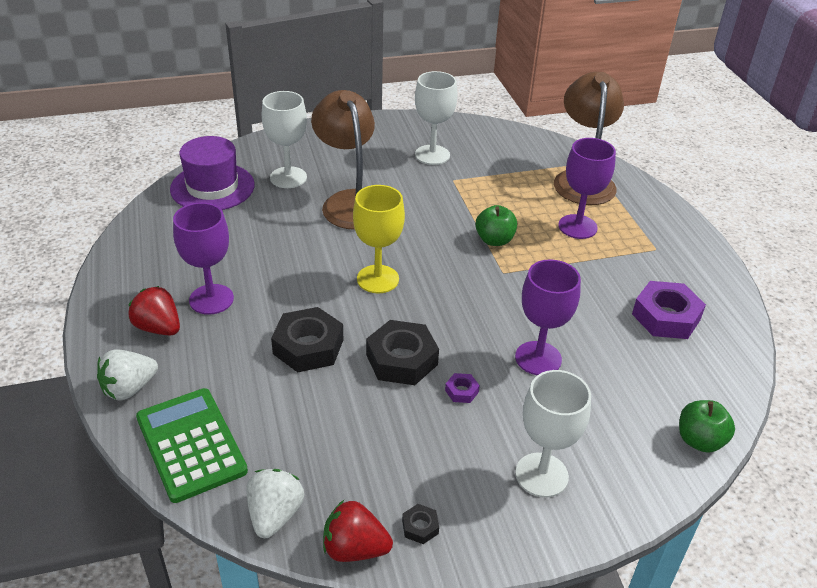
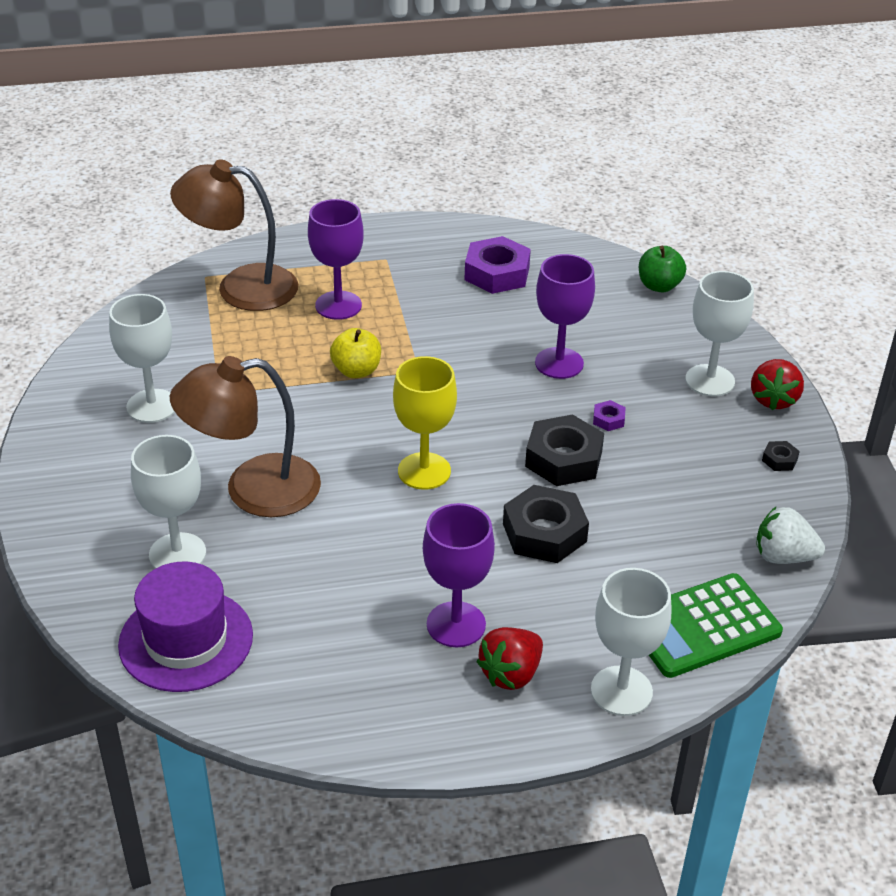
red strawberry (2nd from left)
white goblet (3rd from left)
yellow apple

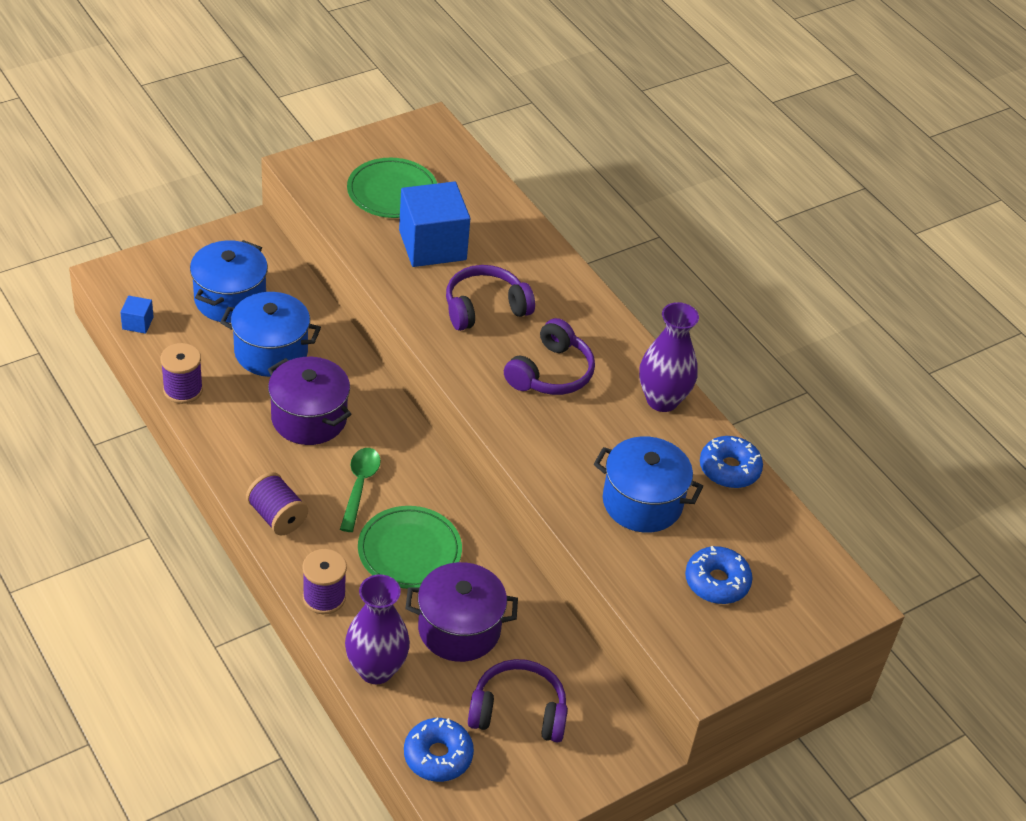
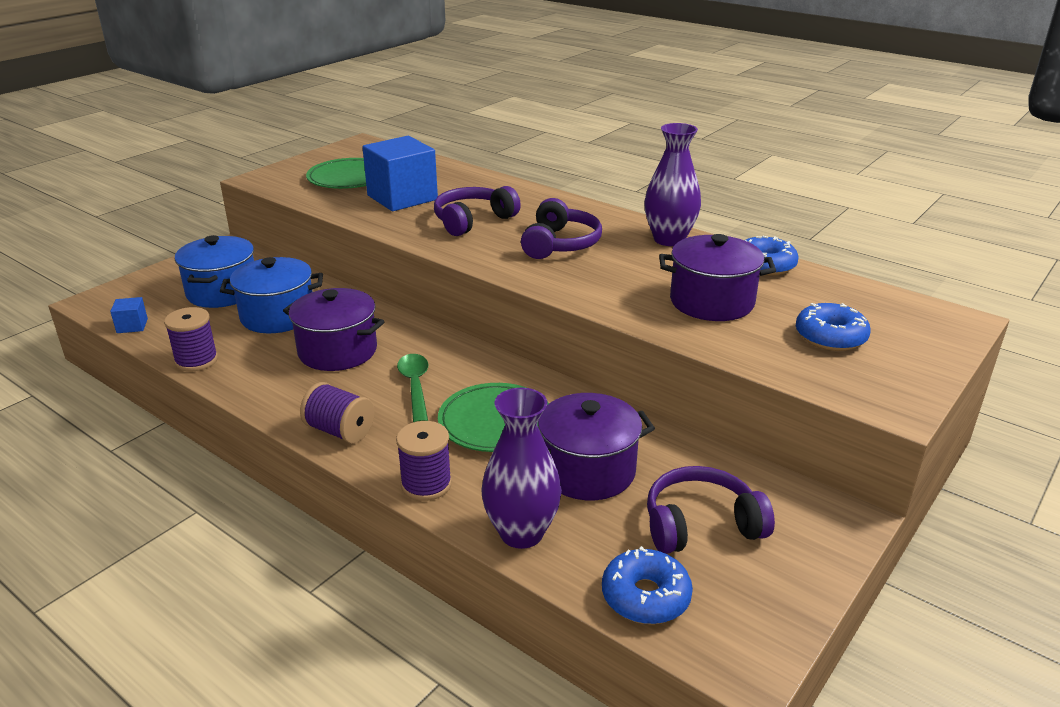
purple pot (3rd from left)

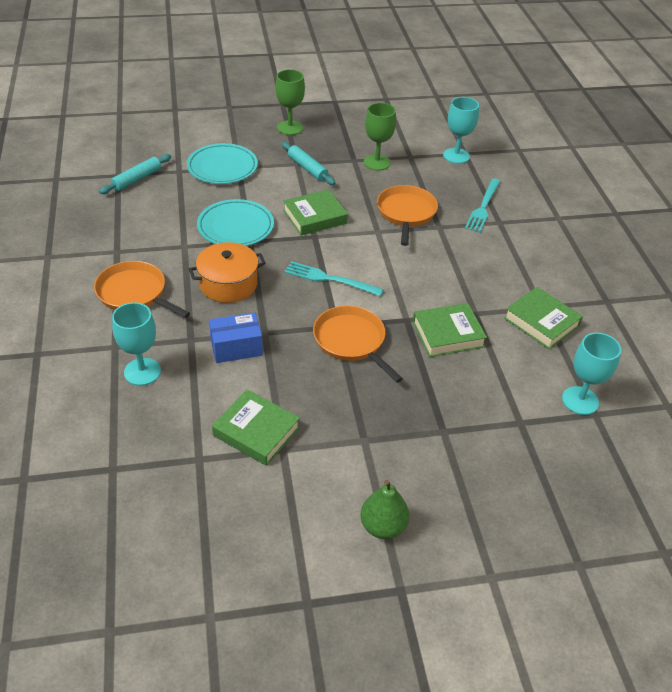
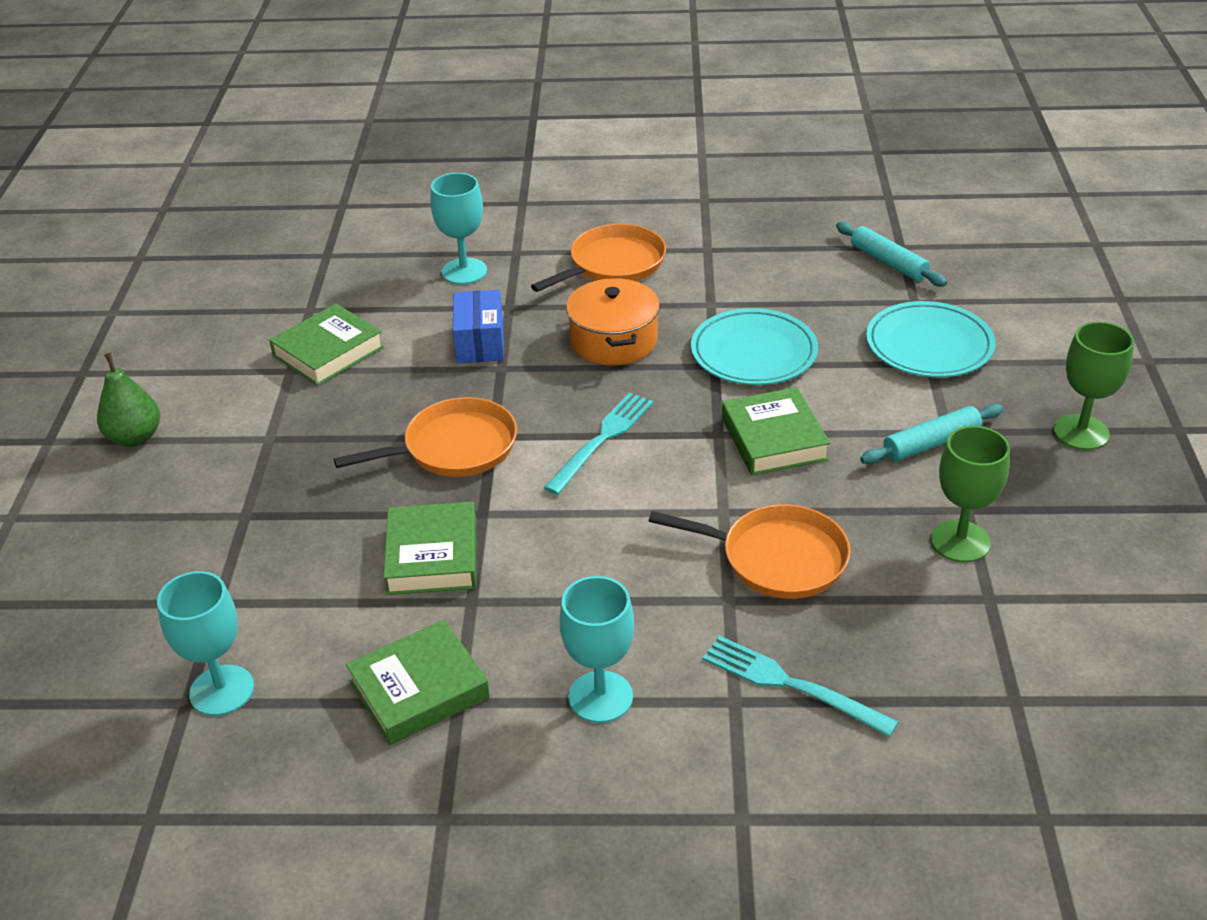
turquoise goblet (3rd from left)

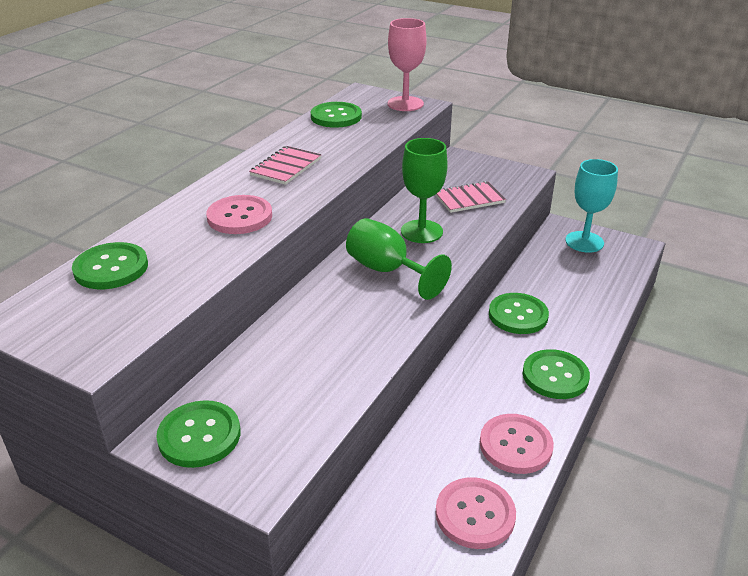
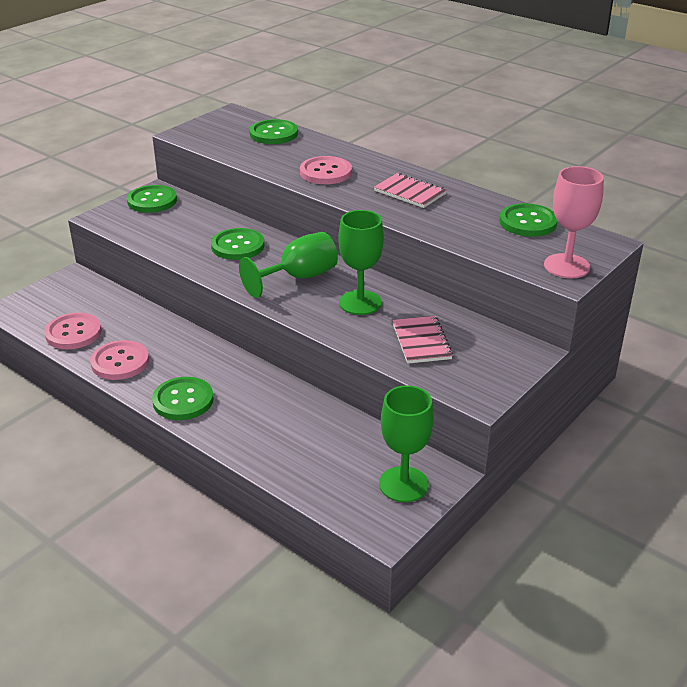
green button (3rd from left)
green goblet (3rd from left)

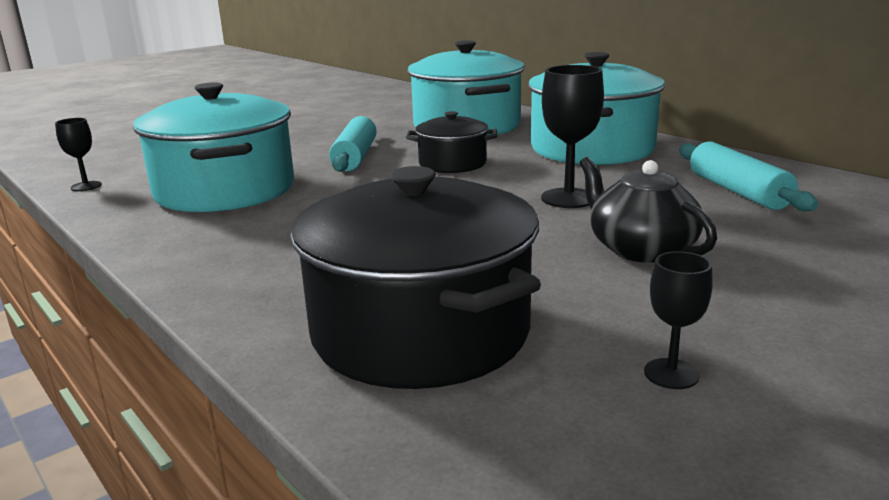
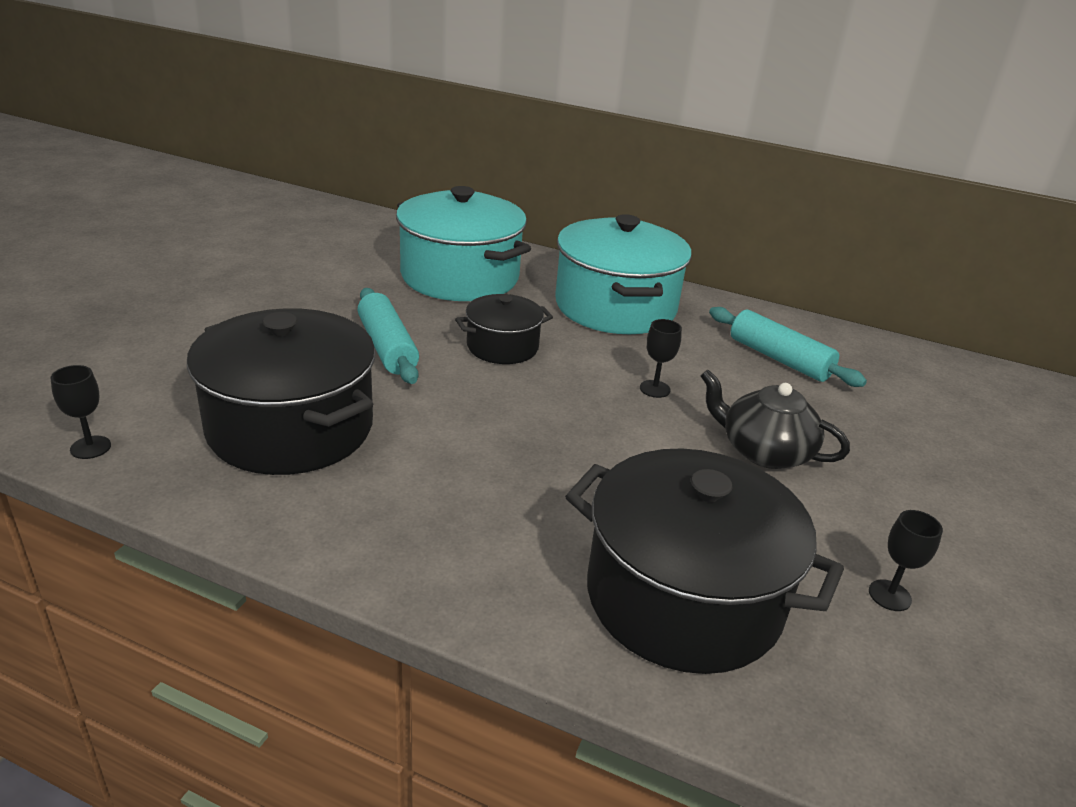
black pot (1st from left)
black goblet (2nd from left)

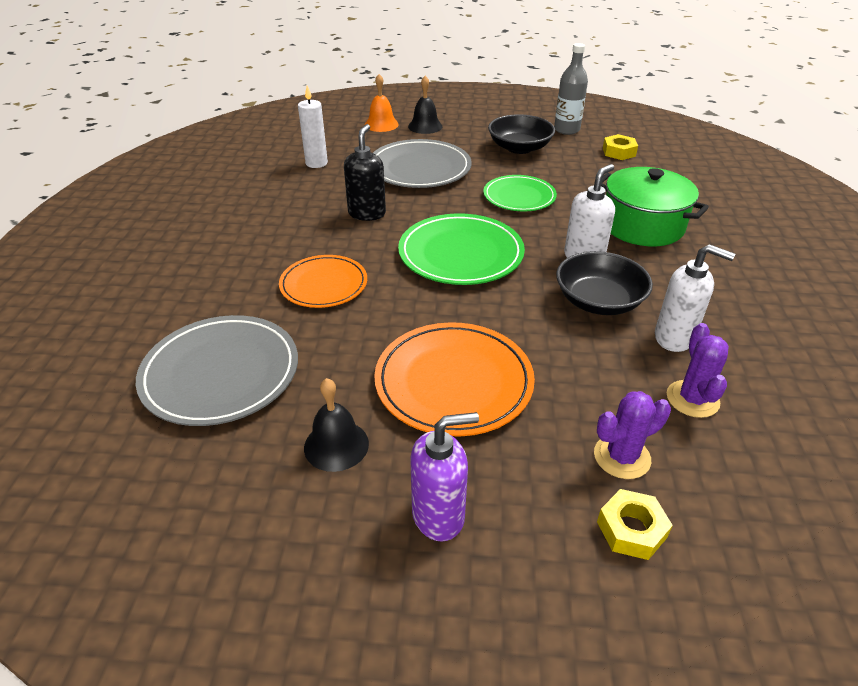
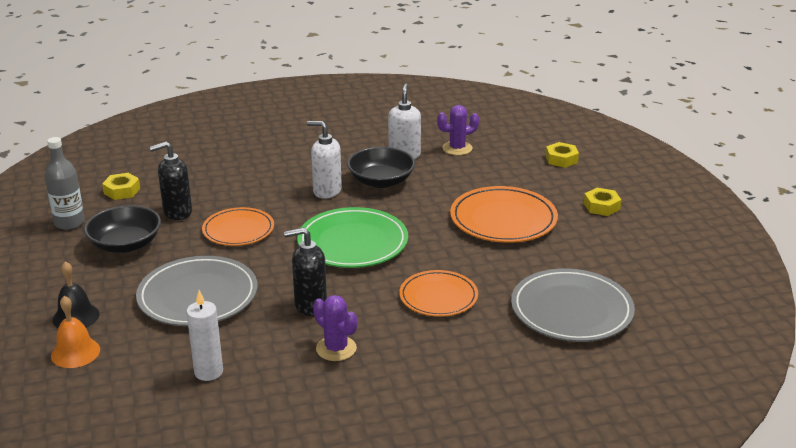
black bell (1st from left in the first image)
green pot
black soap dispenser (1st from left)
purple cactus (1st from left)
yellow nut (3rd from left)
orange plate (1st from left)

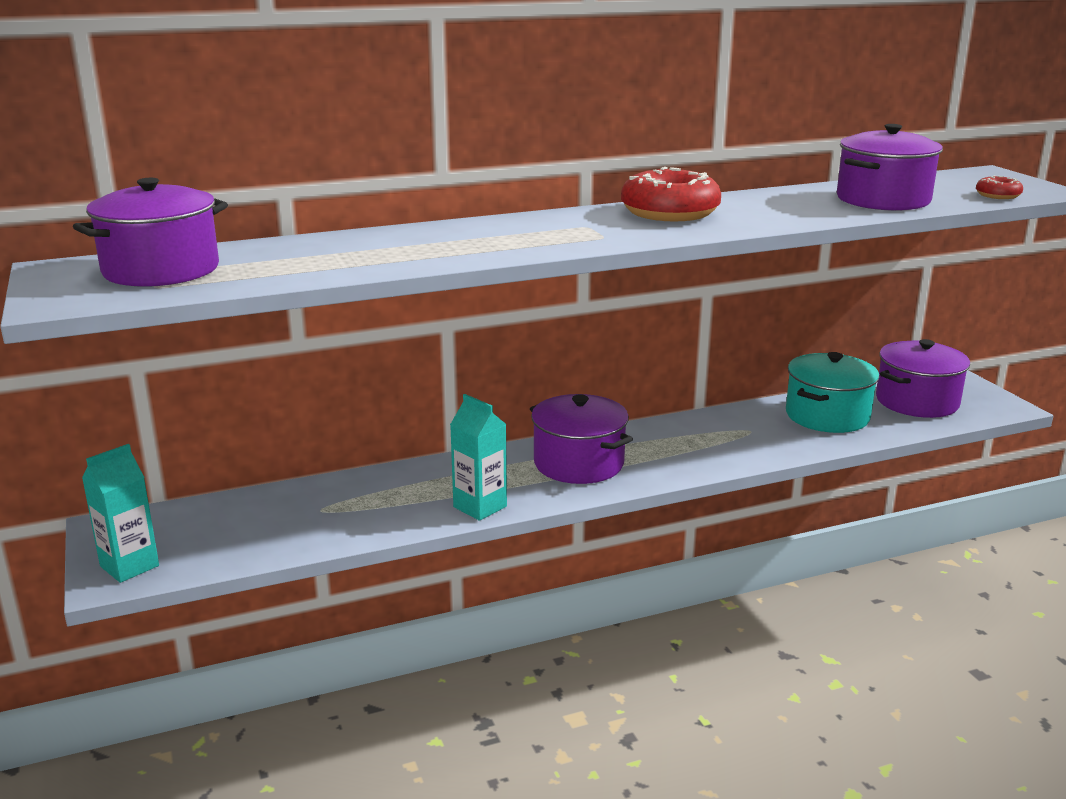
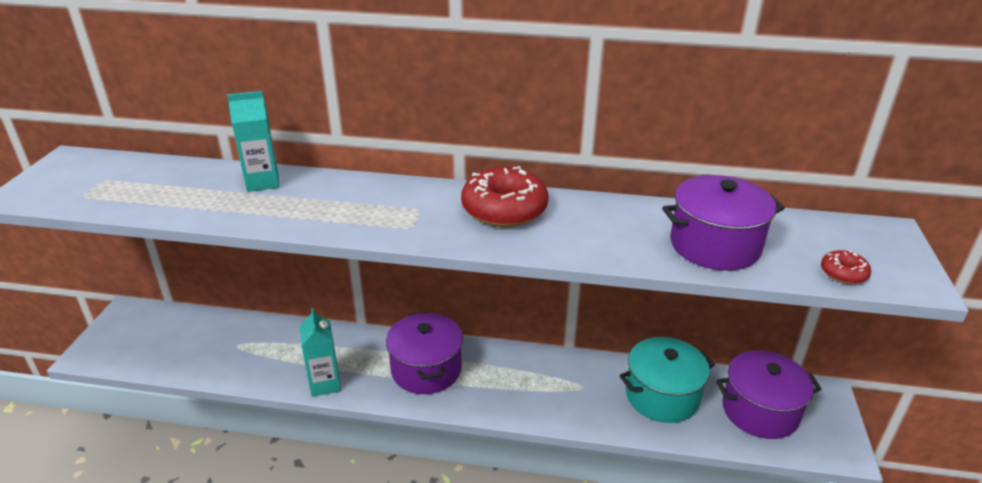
purple pot (1st from left in the first image)
turquoise carton (1st from left)

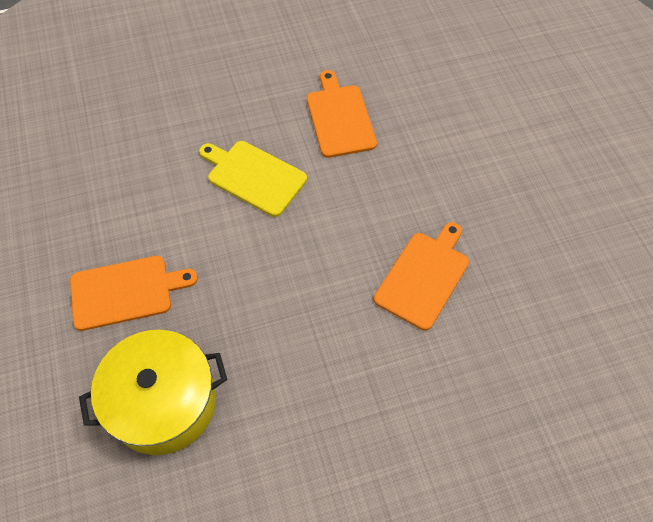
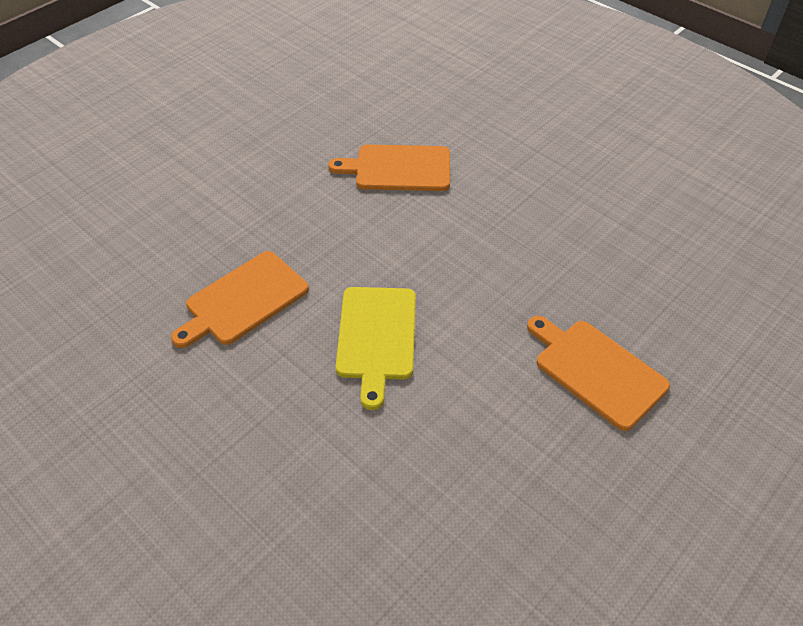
yellow pot

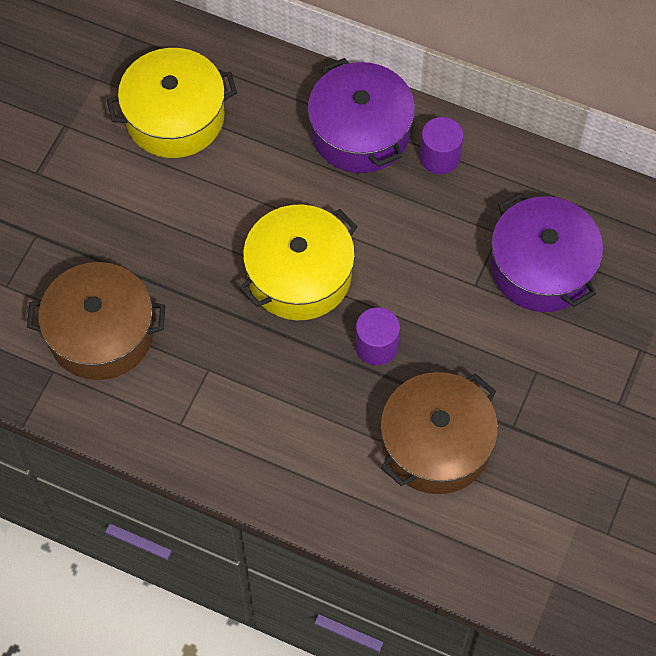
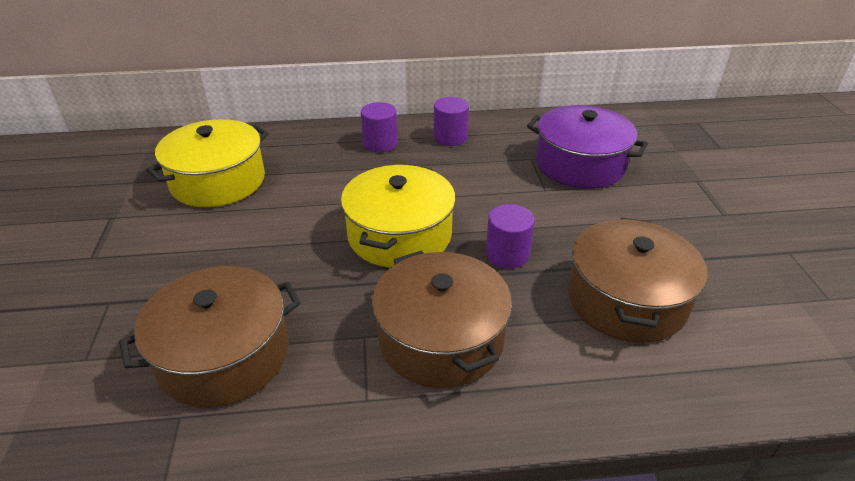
brown pot (2nd from left)
purple cylinder (1st from left)

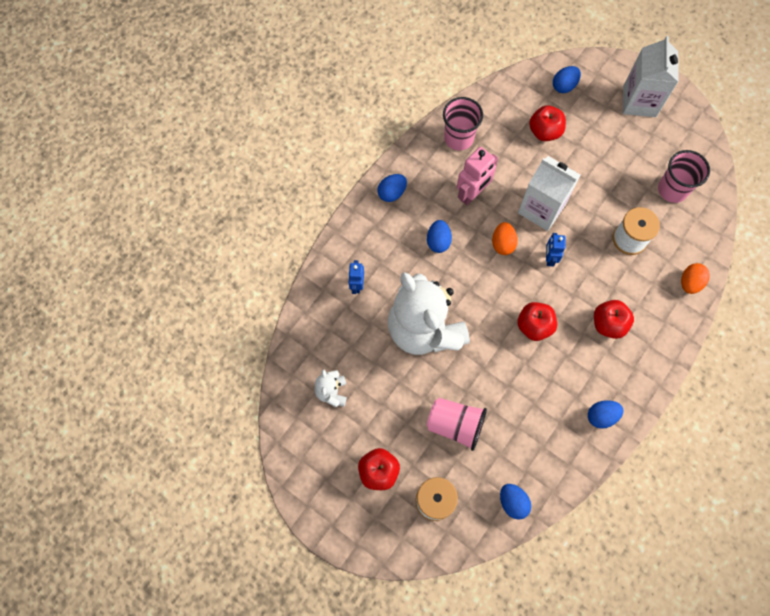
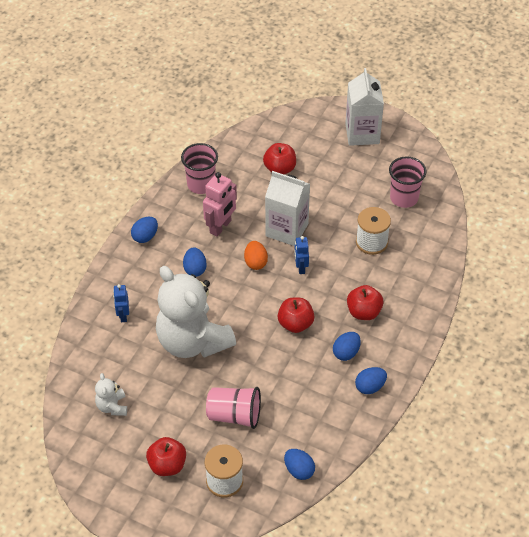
orange egg (2nd from left in the first image)
blue egg (4th from left)

